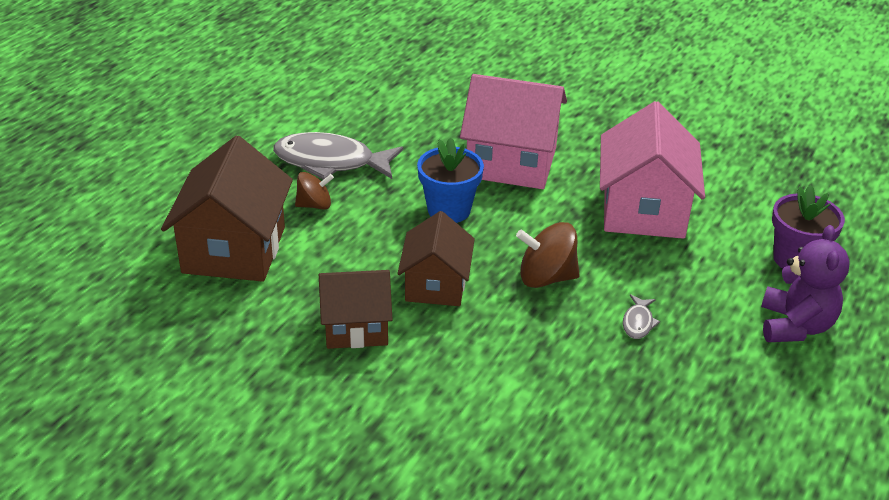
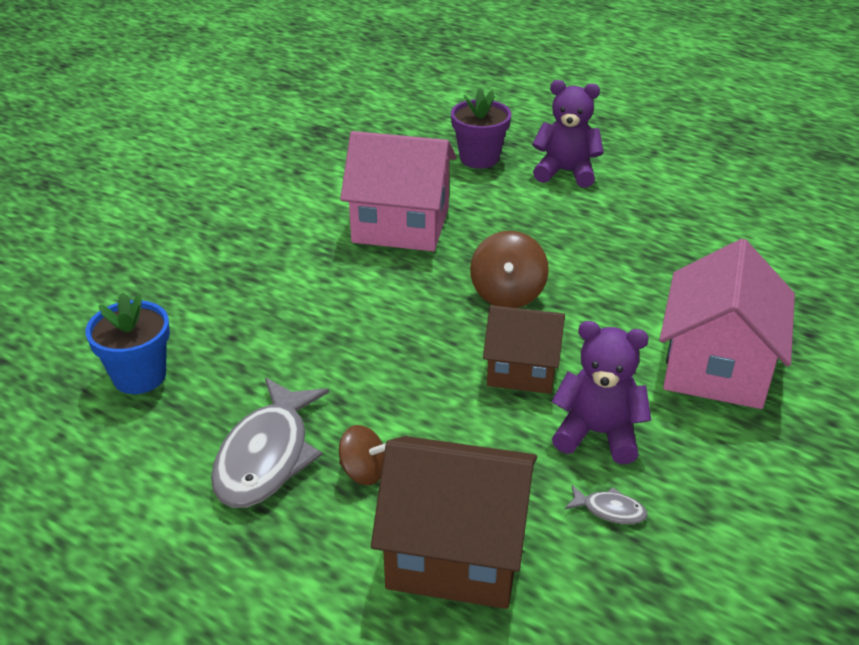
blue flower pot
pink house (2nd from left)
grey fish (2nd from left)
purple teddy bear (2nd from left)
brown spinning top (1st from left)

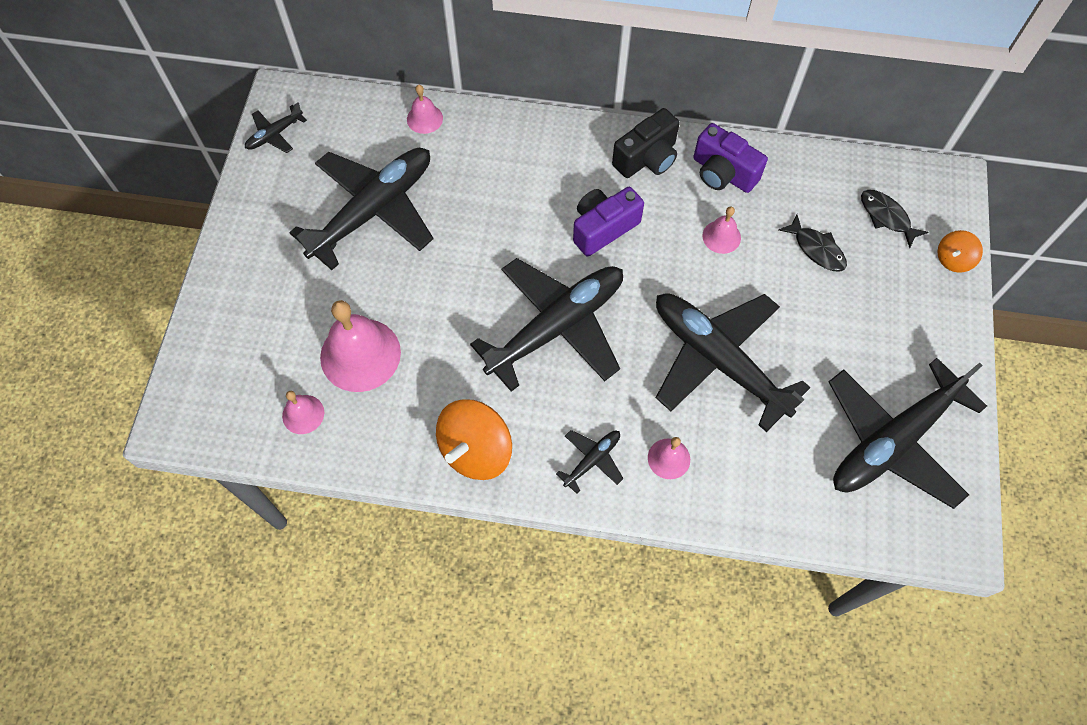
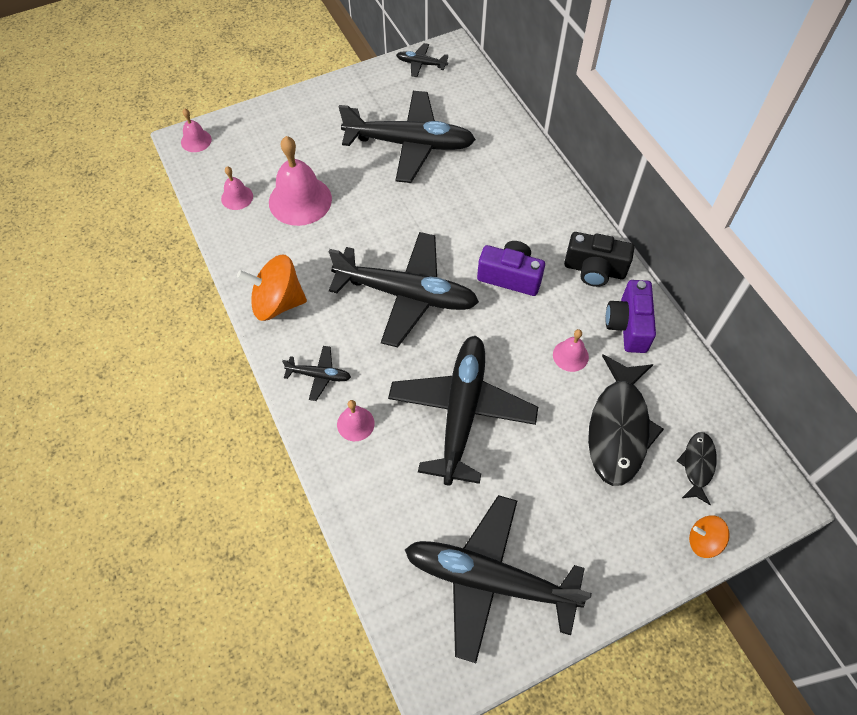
pink bell (1st from left)
black fish (1st from left)

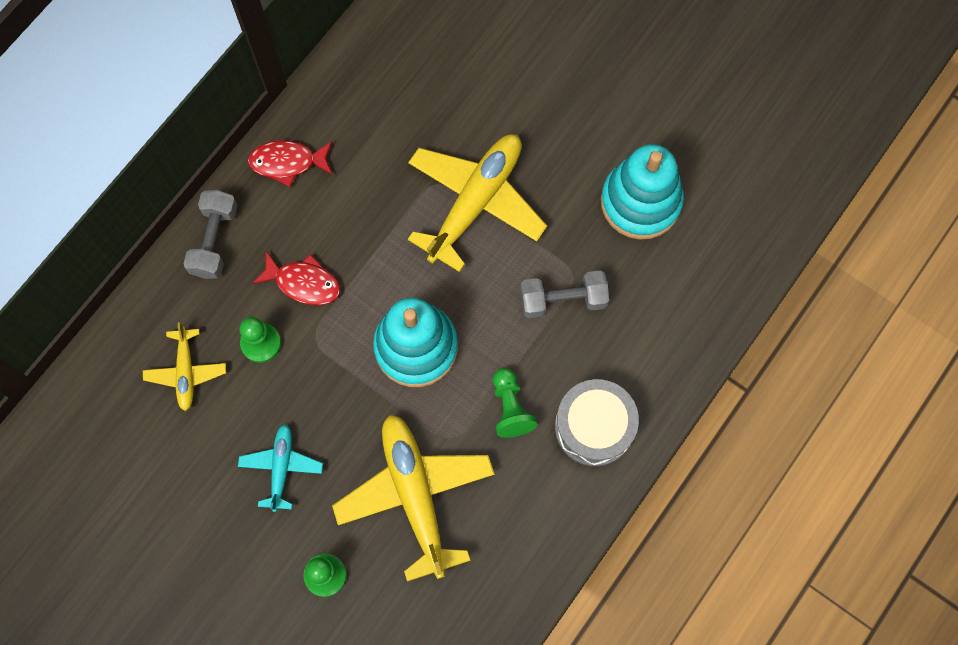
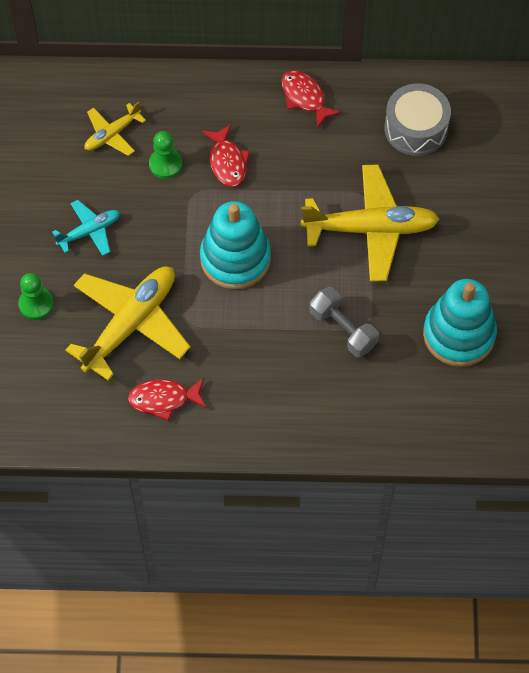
grey dumbbell (1st from left in the first image)
green pawn (3rd from left in the first image)
red fish (1st from left)
grey drum

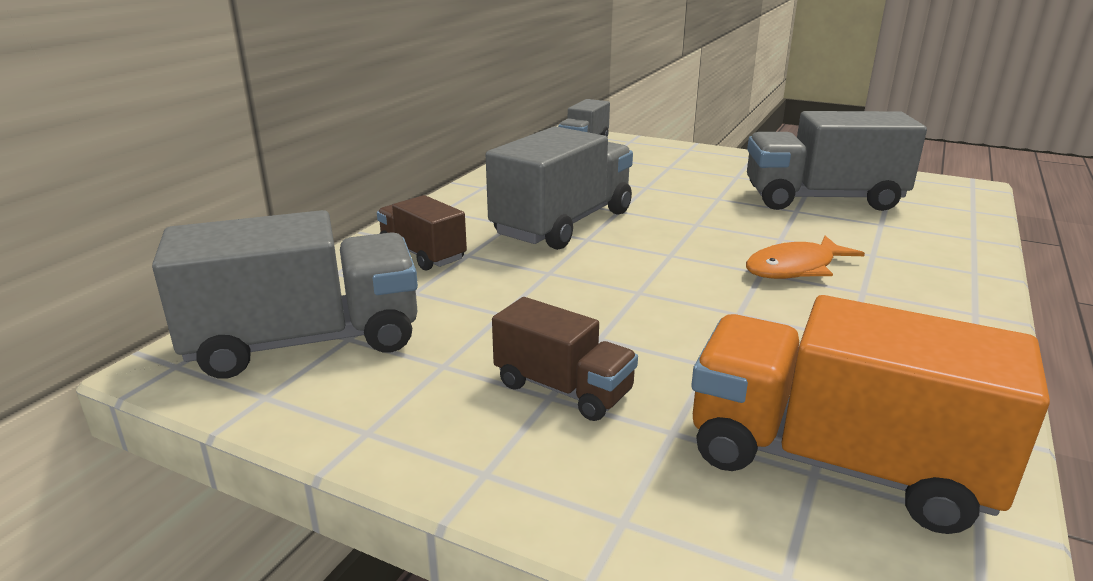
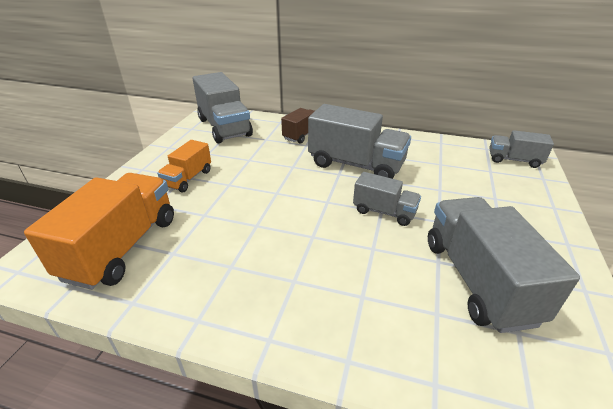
orange fish
grey truck (3rd from left)
orange truck (2nd from left)

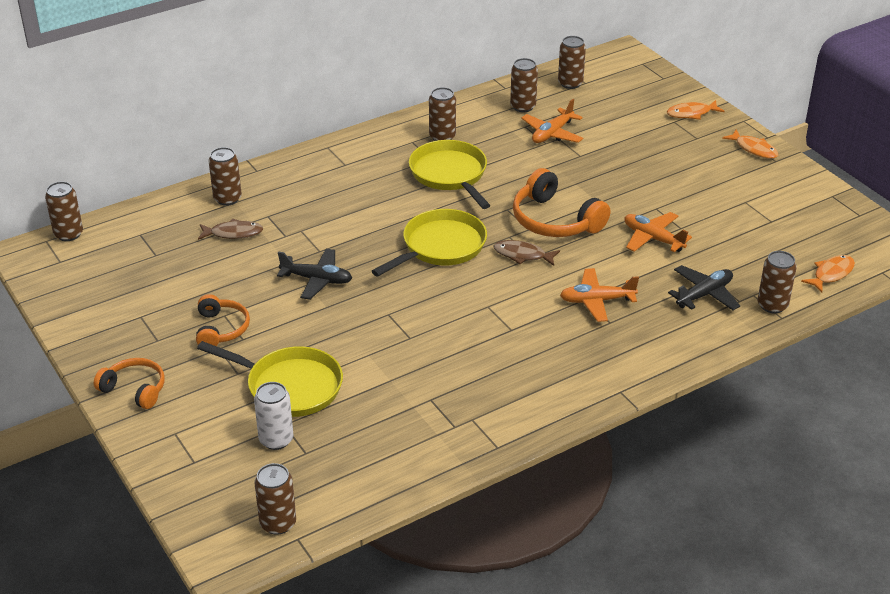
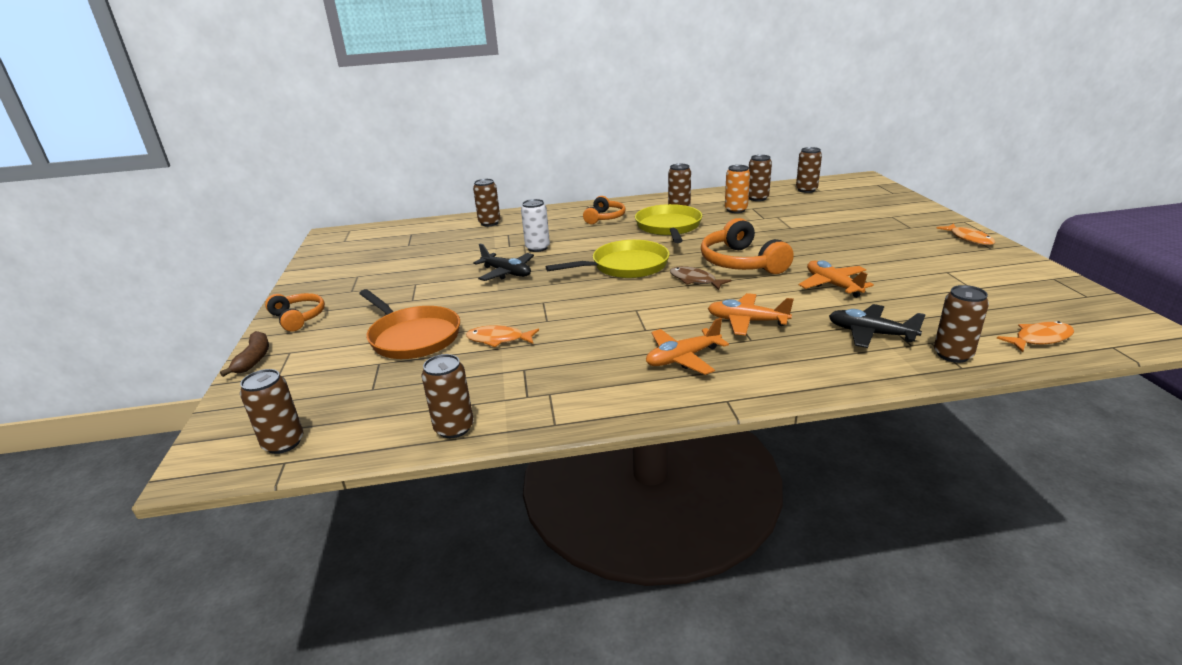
brown fish (1st from left in the first image)
brown banana
orange can
brown can (2nd from left)
orange headphones (2nd from left)
white can
orange plane (1st from left)
orange fish (1st from left)
orange pan
black plane (2nd from left)

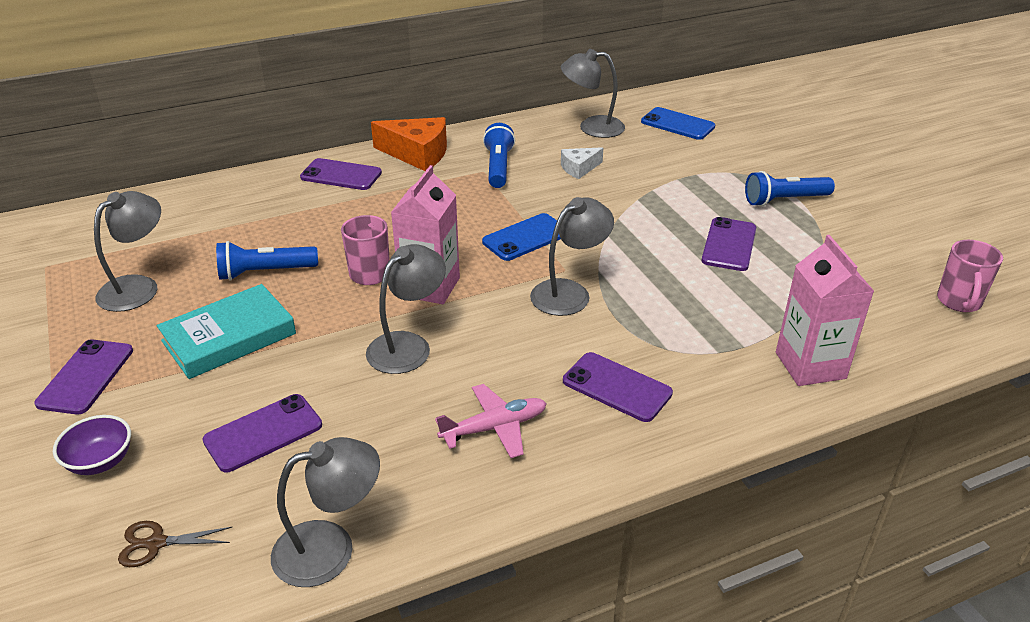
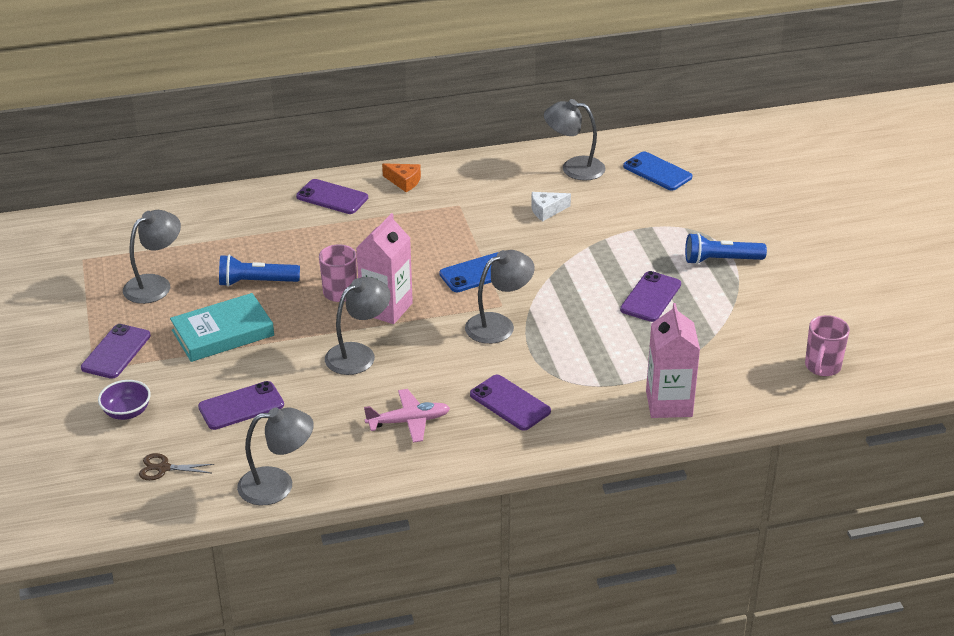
blue flashlight (2nd from left in the first image)
orange cheese

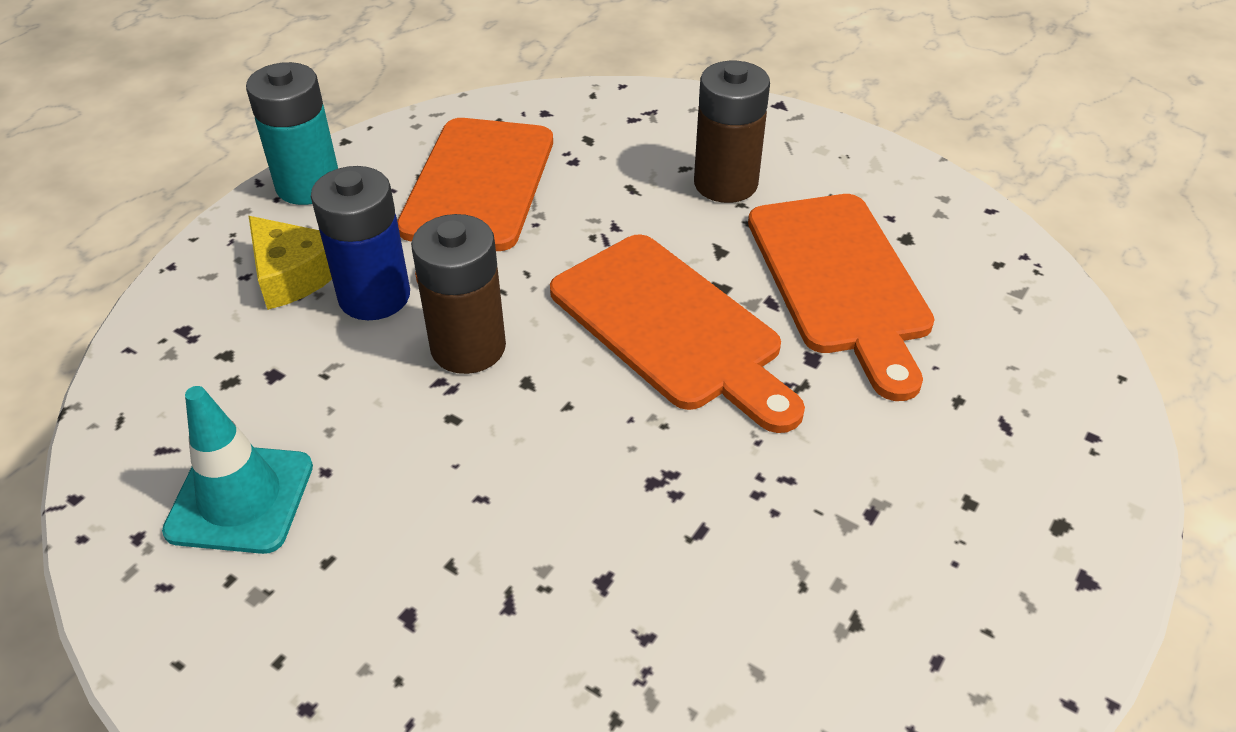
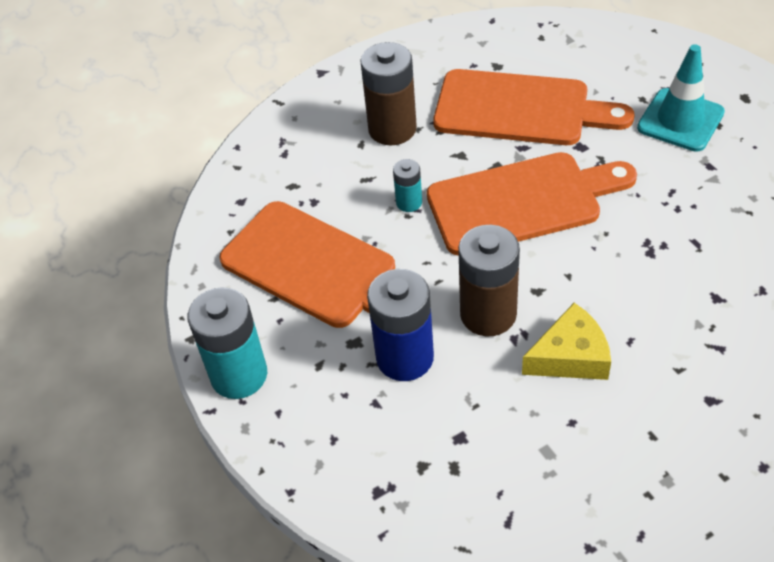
turquoise battery (2nd from left)
turquoise traffic cone
yellow cheese

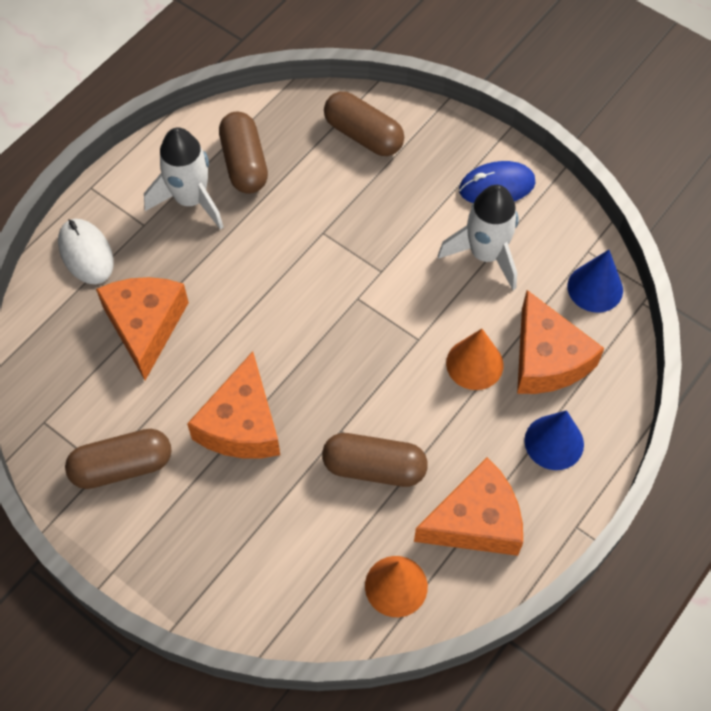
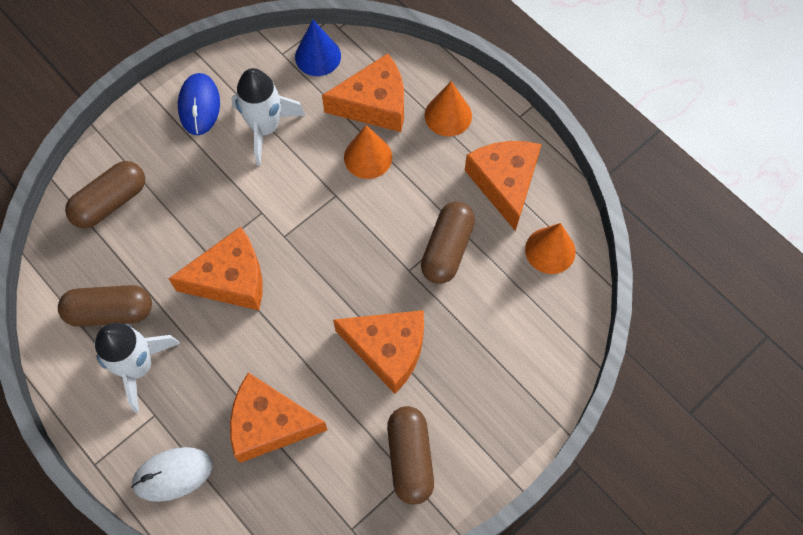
orange cheese (1st from left)
orange cone (2nd from left)

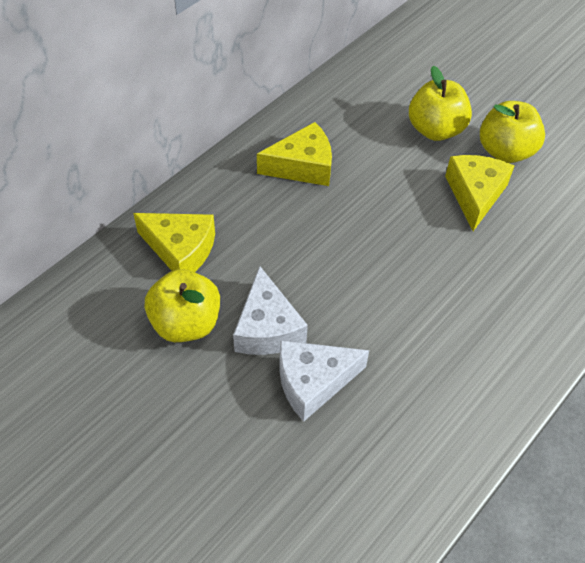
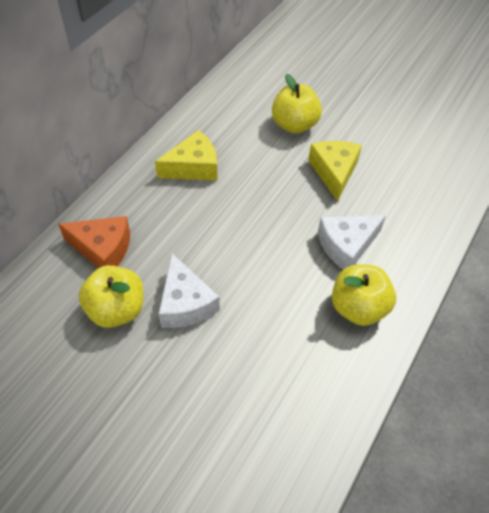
white cheese (2nd from left)
yellow apple (3rd from left)
orange cheese

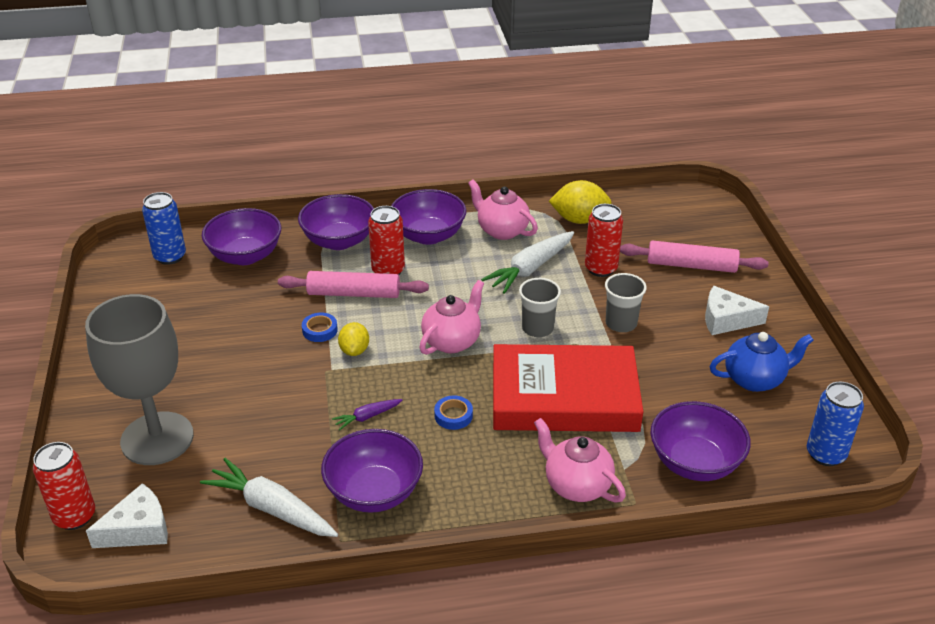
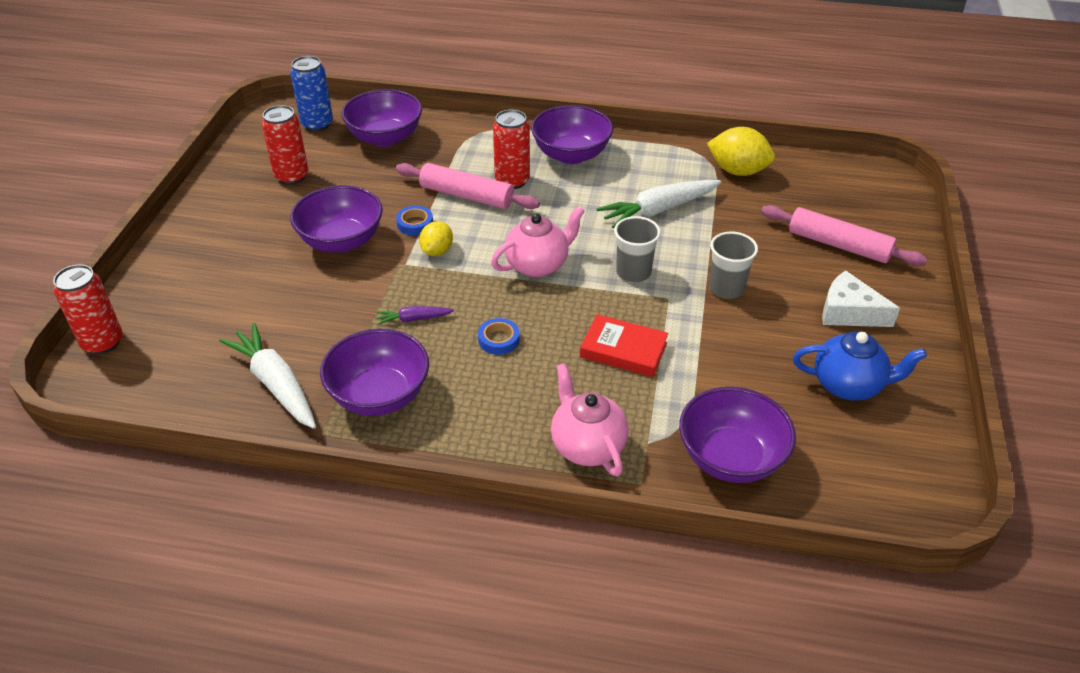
grey goblet
white cheese (1st from left in the first image)
pink teapot (2nd from left in the first image)
blue can (2nd from left in the first image)
purple bowl (1st from left)
red can (2nd from left)
red book

